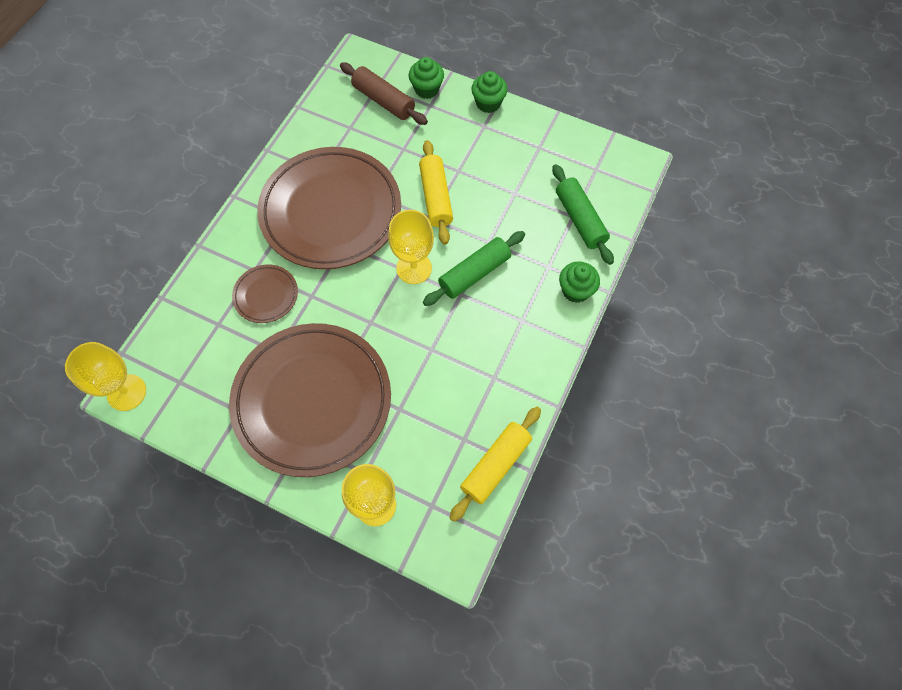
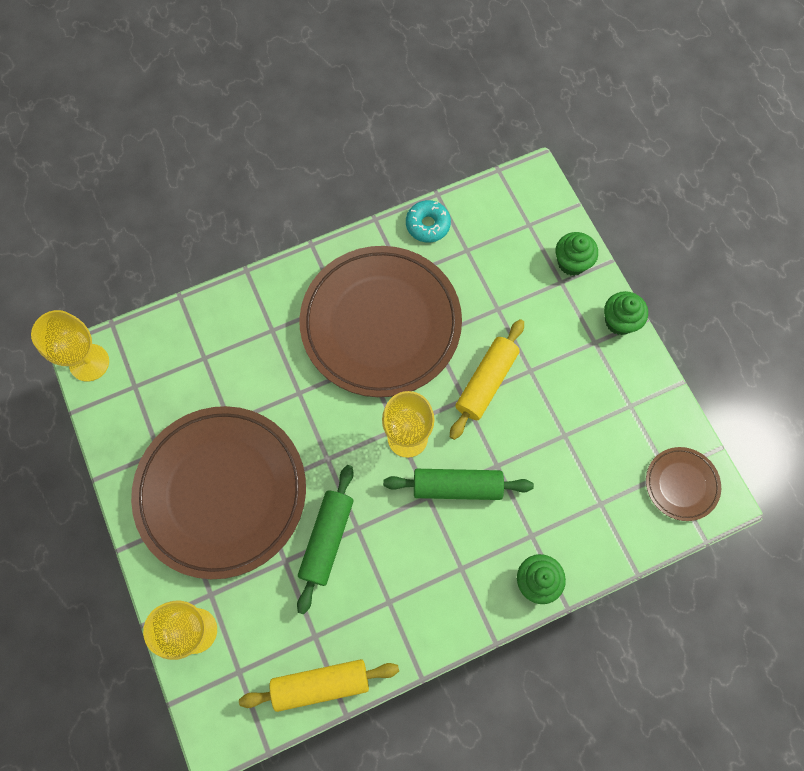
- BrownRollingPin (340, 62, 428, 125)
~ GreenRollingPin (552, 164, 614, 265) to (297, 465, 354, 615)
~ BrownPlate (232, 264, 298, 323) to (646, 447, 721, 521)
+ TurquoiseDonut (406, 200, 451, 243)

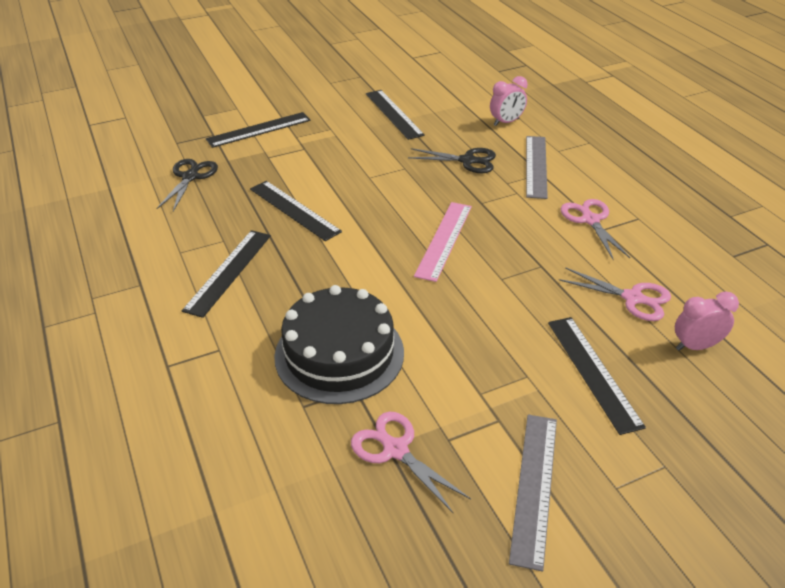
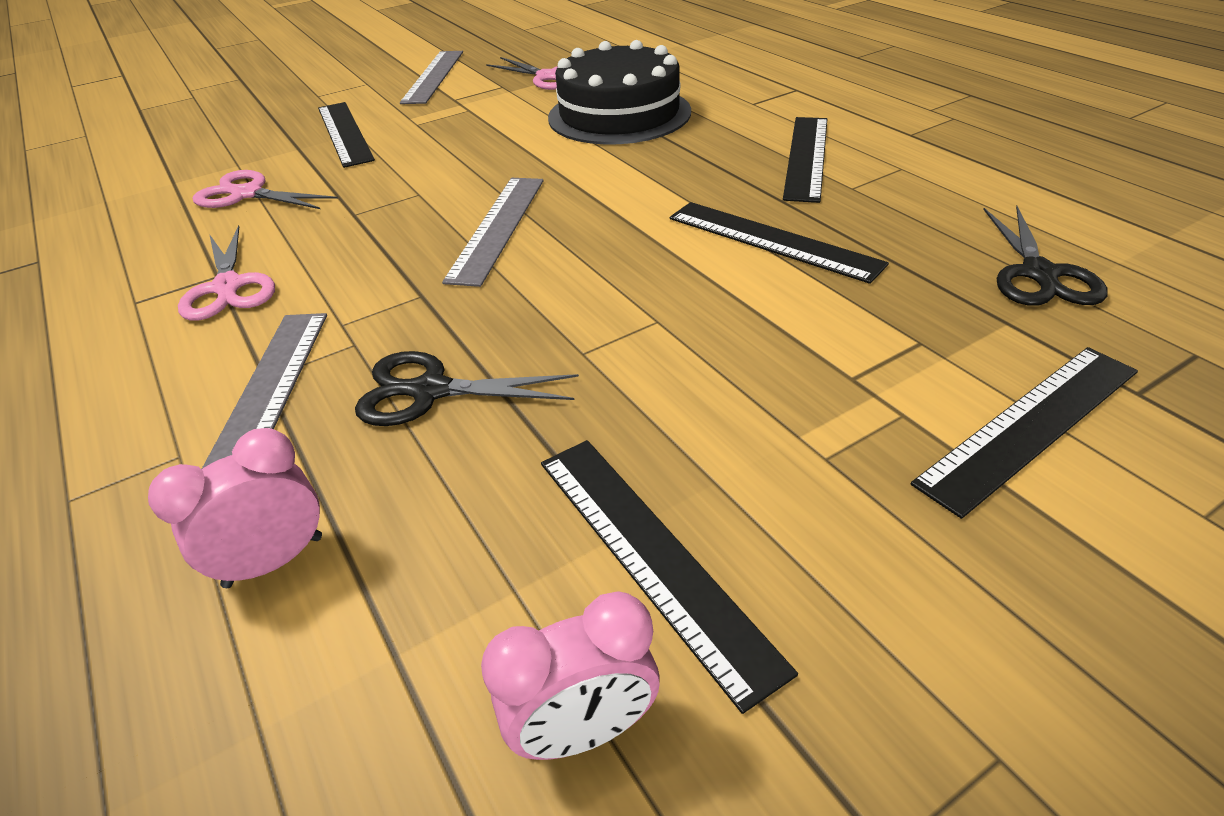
~ PinkRuler (414, 202, 472, 282) to GreyRuler (442, 178, 544, 287)
~ PinkClock (675, 291, 739, 351) to (481, 591, 660, 760)

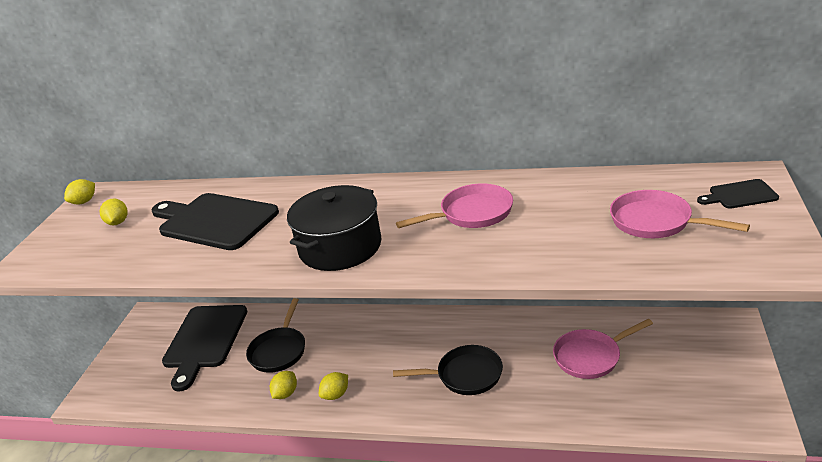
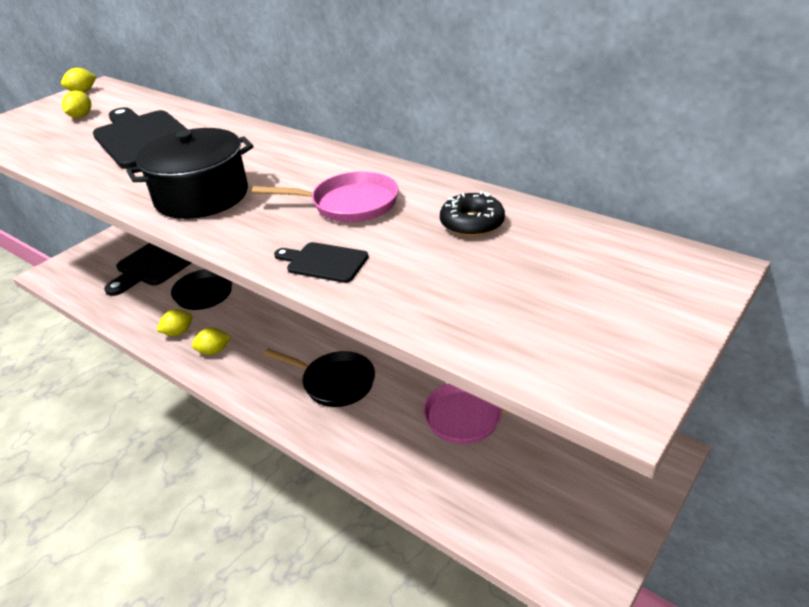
~ BlackCuttingBoard (697, 179, 779, 209) to (274, 242, 369, 283)
- PinkPan (610, 190, 750, 238)
+ BlackDonut (440, 191, 505, 237)

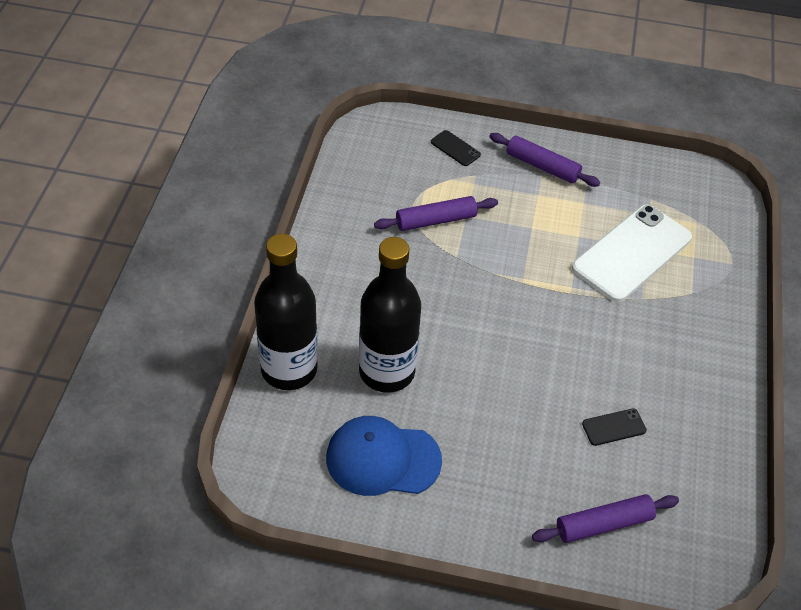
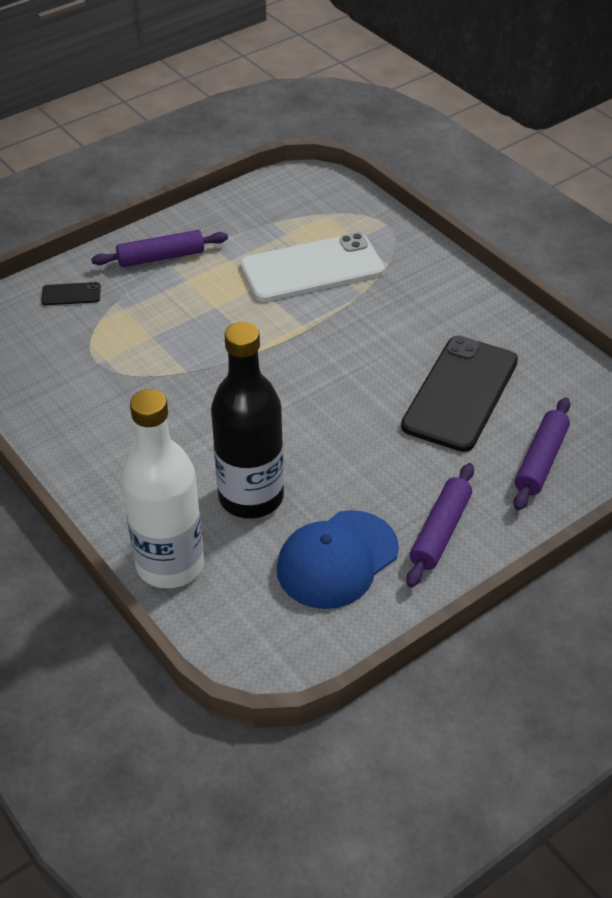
~ PurpleRollingPin (374, 196, 498, 231) to (406, 463, 474, 588)
~ WhitePhone (572, 204, 692, 302) = (240, 232, 384, 302) 75 degrees clockwise
~ BlackBottle (254, 234, 318, 390) to WhiteBottle (121, 389, 204, 589)
~ BlackPhone (582, 408, 647, 446) = (401, 336, 518, 452) x2.38

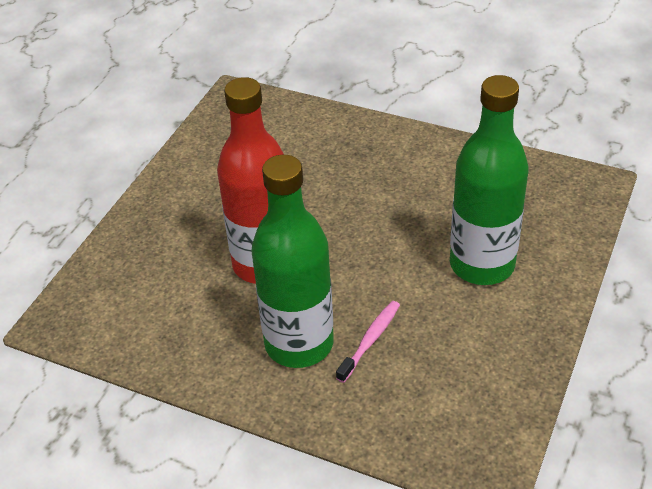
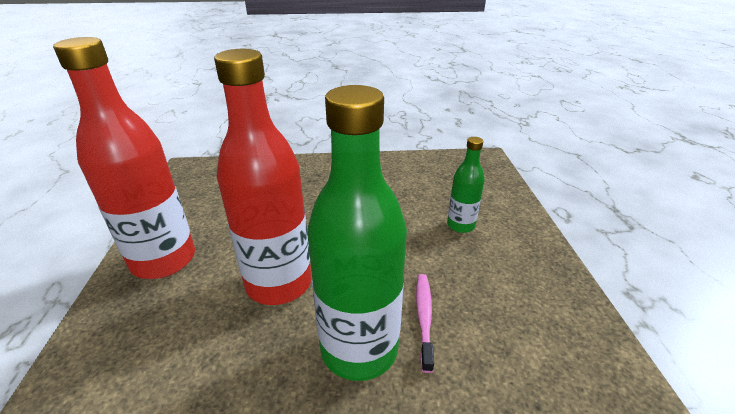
~ GreenBottle (450, 75, 529, 285) = (447, 137, 485, 233) x0.50
+ RedBottle (53, 37, 195, 279)

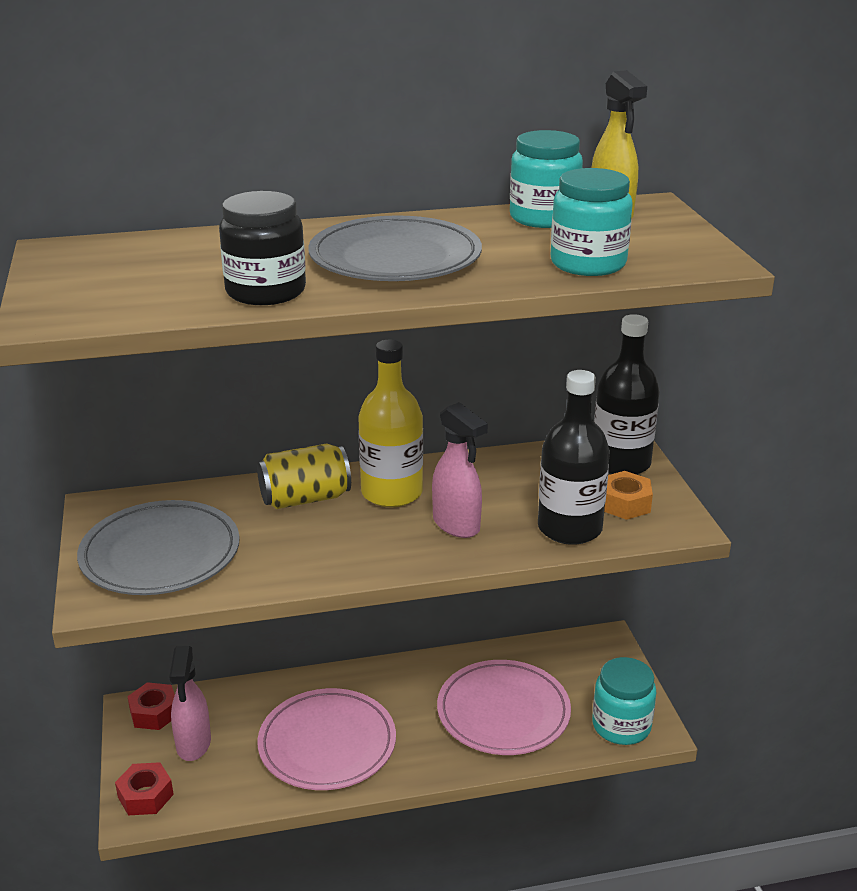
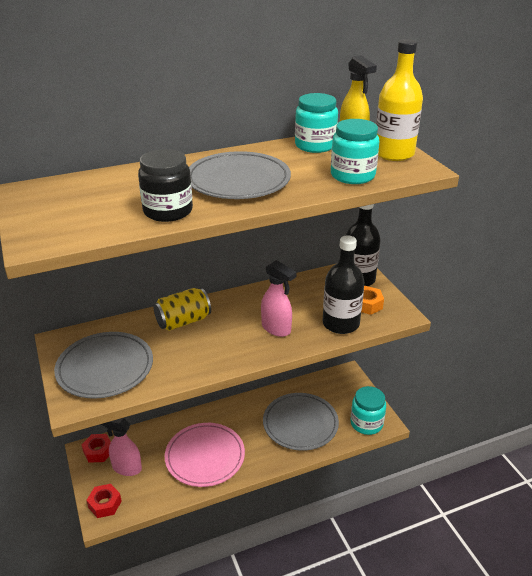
~ YellowBottle (358, 339, 423, 507) to (376, 39, 423, 161)
~ PinkSprayBottle (169, 646, 211, 761) = (101, 418, 142, 476) 120 degrees clockwise
~ PinkPlate (437, 660, 571, 755) to GreyPlate (263, 393, 339, 451)

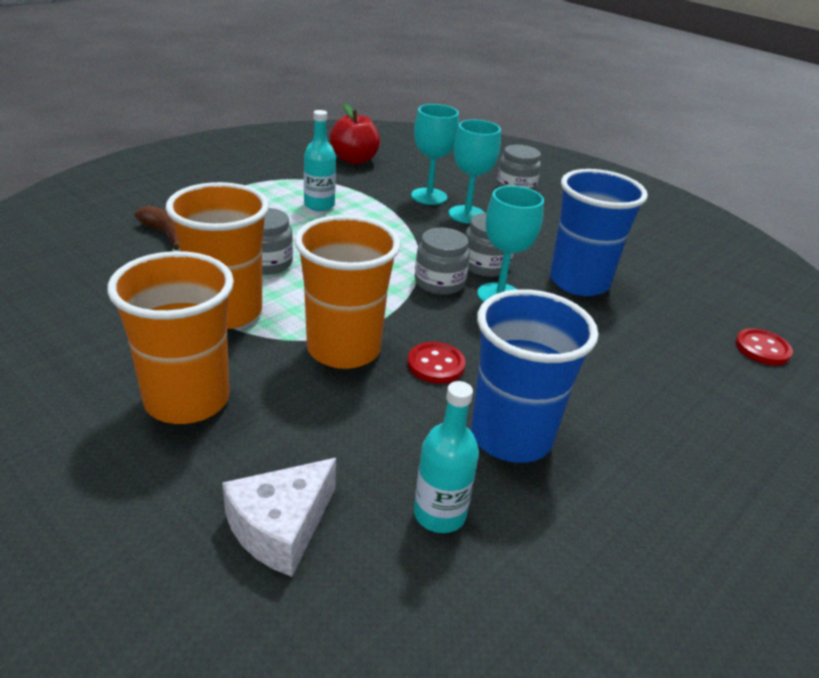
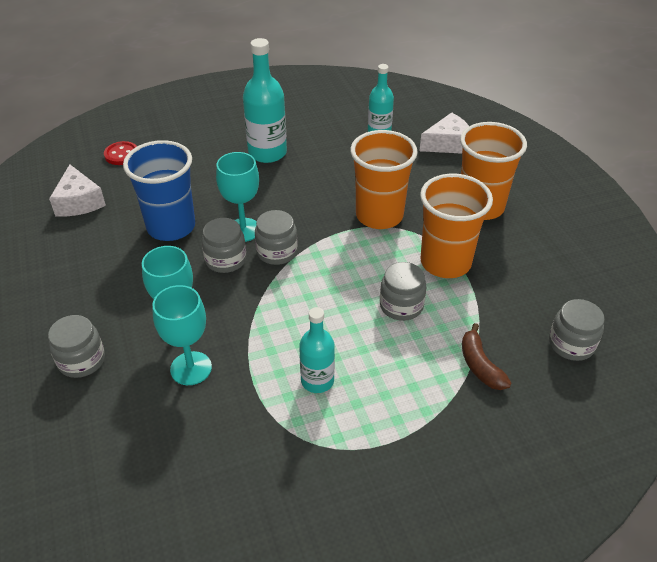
- RedApple (330, 104, 380, 164)
- BlueCup (471, 289, 598, 463)
- RedButton (408, 342, 466, 384)
+ TurquoiseBottle (243, 38, 287, 163)
+ WhiteCheese (49, 164, 106, 217)
+ GreyJar (549, 299, 605, 361)

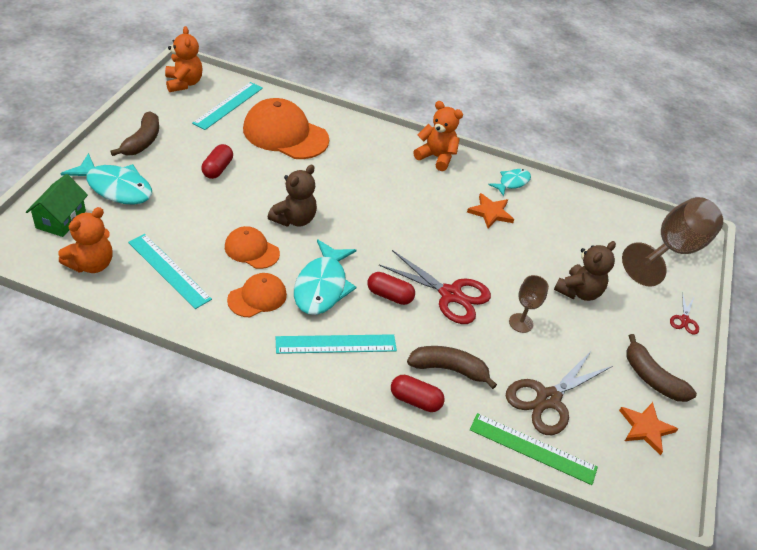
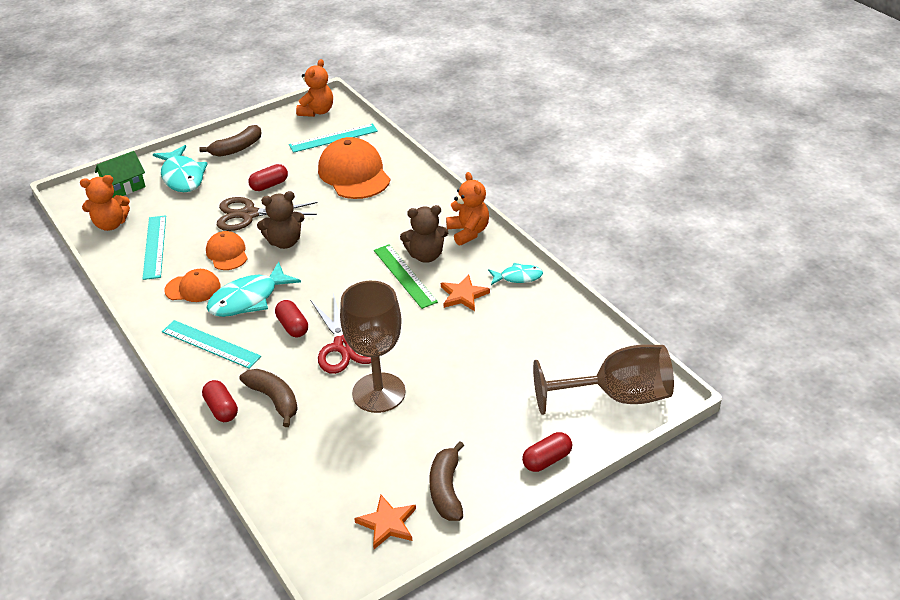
~ BrownTeddyBear (554, 241, 616, 301) to (400, 205, 448, 263)
~ BrownGoblet (509, 275, 549, 333) = (340, 281, 405, 413) x2.08
~ RedScissors (670, 293, 699, 335) to RedCapsule (522, 432, 572, 472)
~ BrownScissors (506, 350, 613, 435) to (217, 197, 317, 231)
~ GreenRuler (470, 413, 598, 485) to (374, 244, 438, 309)

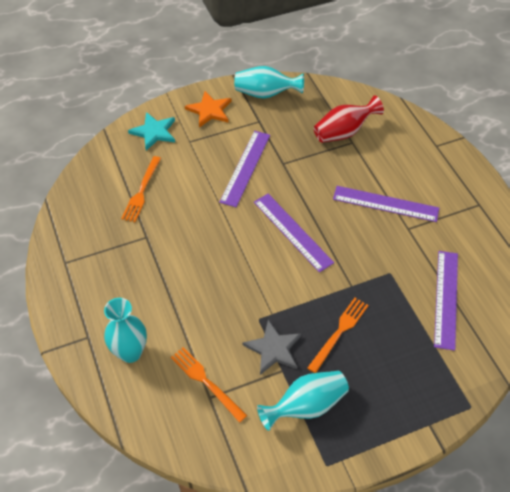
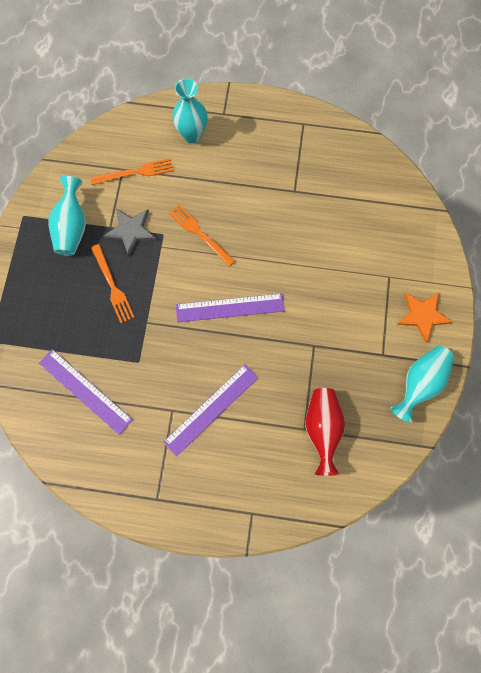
- TurquoiseStar (128, 112, 175, 150)
- PurpleRuler (219, 131, 270, 207)
~ OrangeFork (121, 156, 161, 222) to (168, 204, 235, 266)

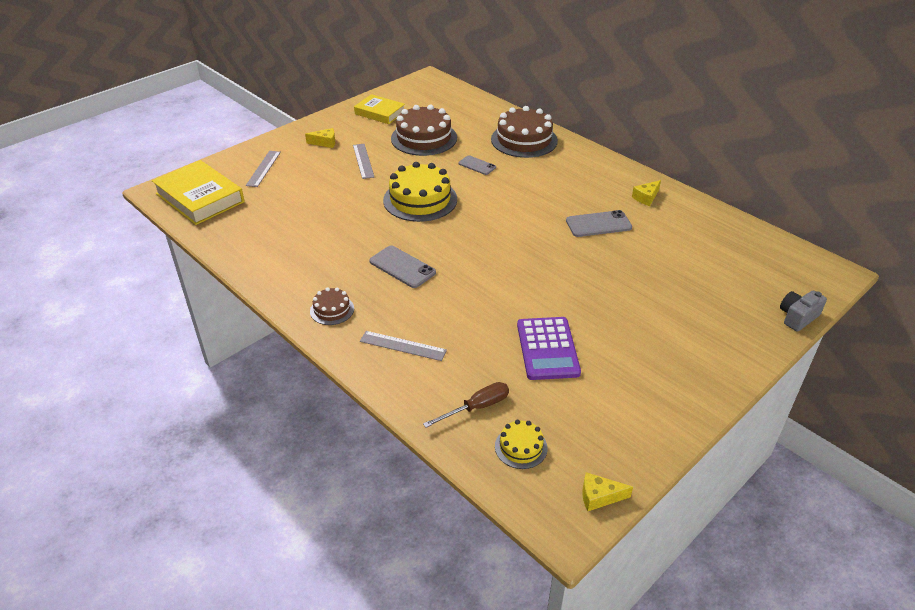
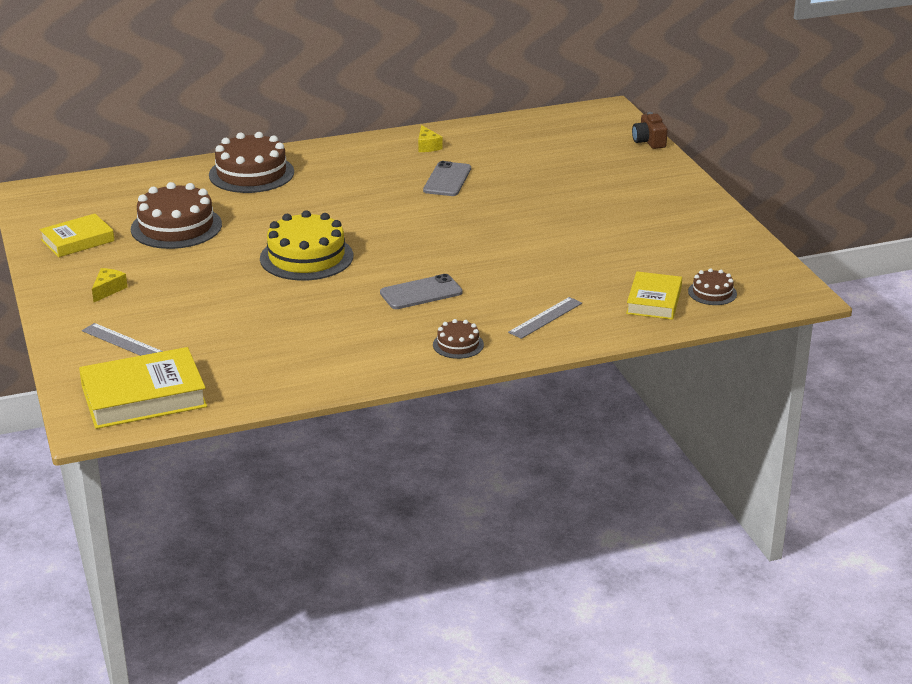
- GreyRuler (353, 144, 374, 179)
- GreyPhone (458, 155, 496, 175)
~ GreyCamera (780, 290, 827, 331) to BrownCamera (632, 112, 668, 149)
- PurpleCalculator (517, 317, 581, 380)
~ BrownScrewdriver (423, 382, 509, 428) to YellowBook (626, 271, 682, 320)
~ YellowCake (495, 420, 548, 469) to BrownCake (688, 268, 737, 305)
- YellowCheese (582, 472, 633, 511)

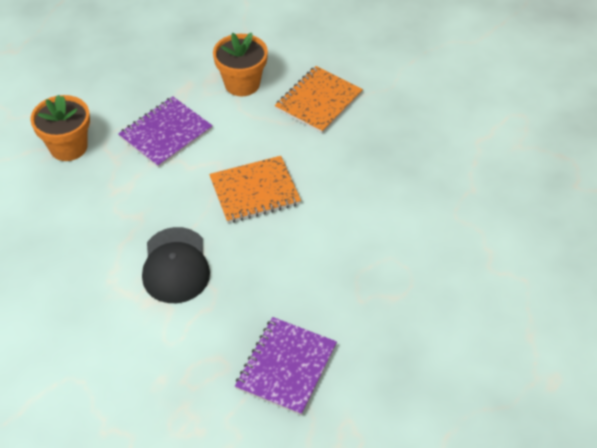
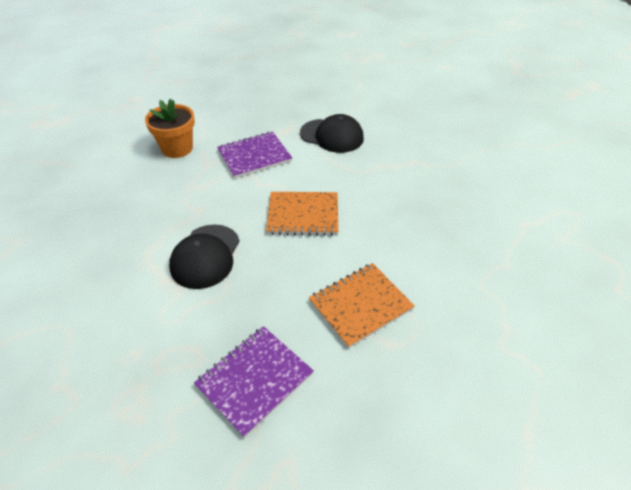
~ OrangeFlowerPot (213, 33, 268, 96) to BlackCap (300, 114, 364, 153)
~ OrangeNotebook (275, 66, 363, 134) to (309, 263, 415, 348)

